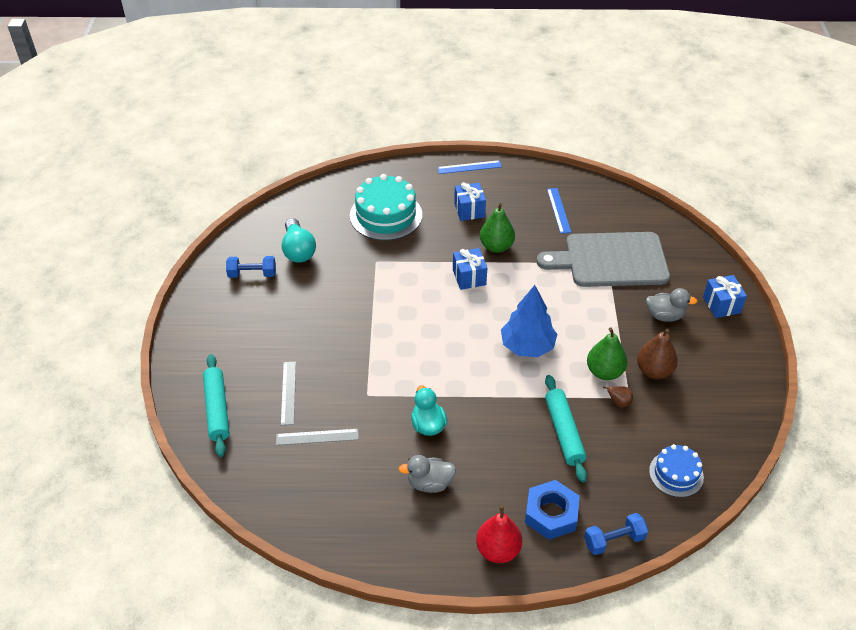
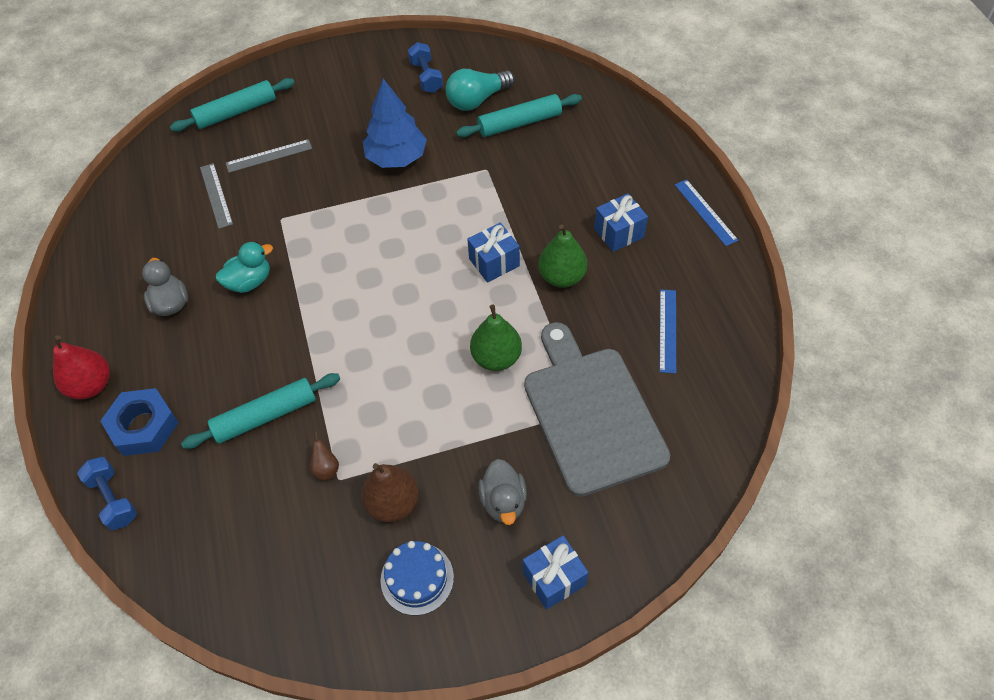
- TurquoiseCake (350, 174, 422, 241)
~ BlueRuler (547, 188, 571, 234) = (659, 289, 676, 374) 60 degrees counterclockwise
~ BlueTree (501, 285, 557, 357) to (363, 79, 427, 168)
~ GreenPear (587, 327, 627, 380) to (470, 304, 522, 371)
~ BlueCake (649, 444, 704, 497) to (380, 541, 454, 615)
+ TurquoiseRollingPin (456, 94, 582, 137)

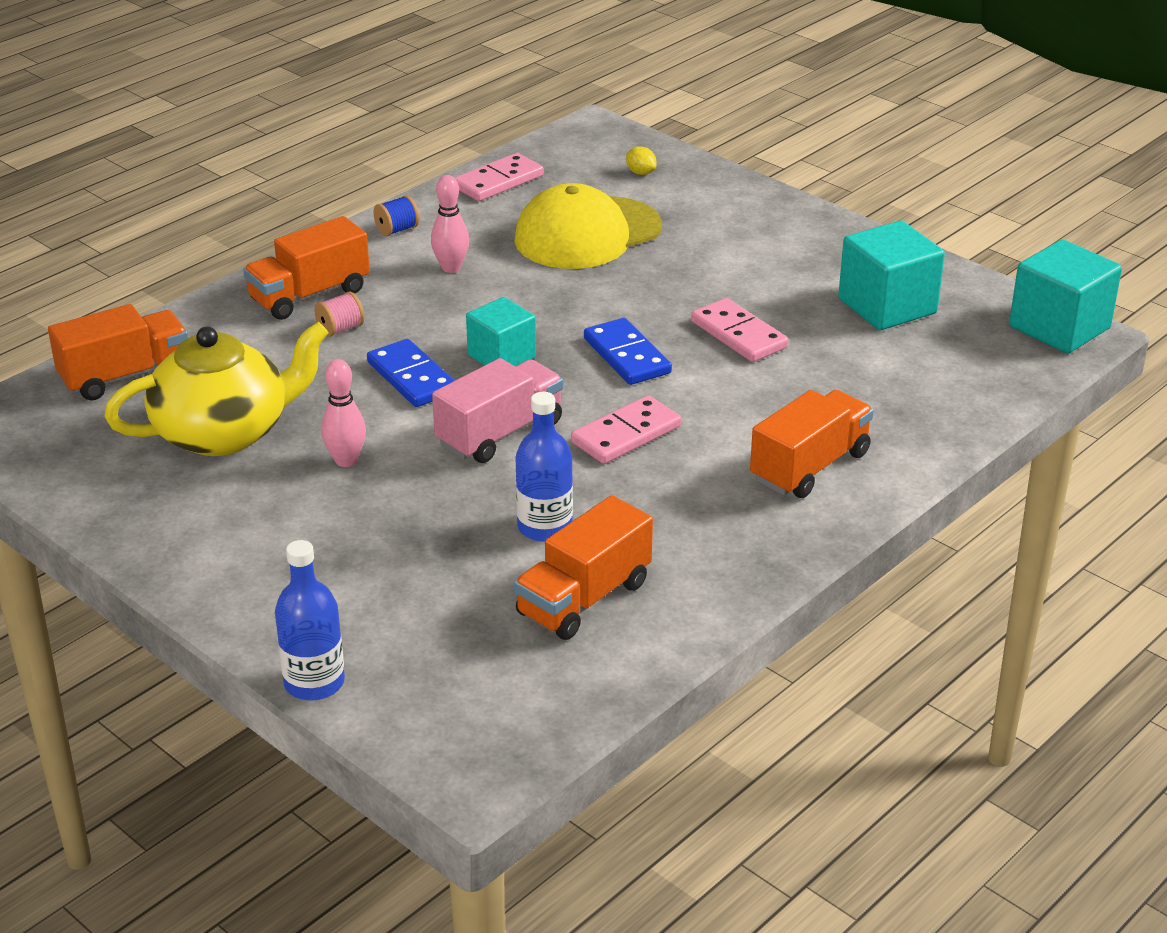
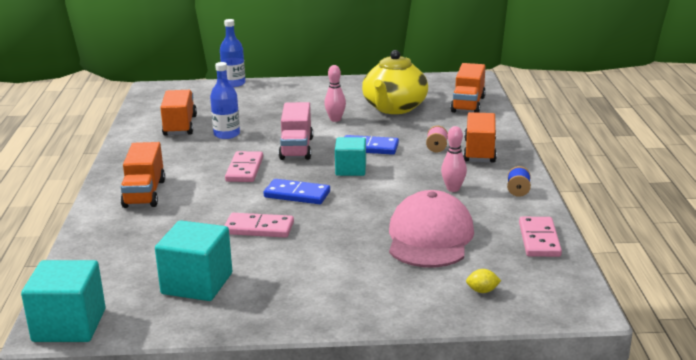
~ YellowCap (514, 183, 662, 269) to PinkCap (389, 190, 474, 267)

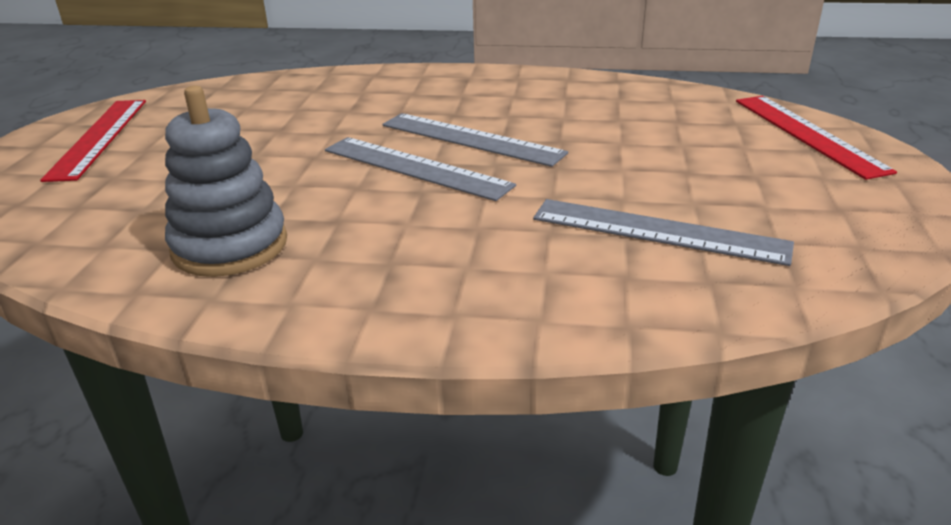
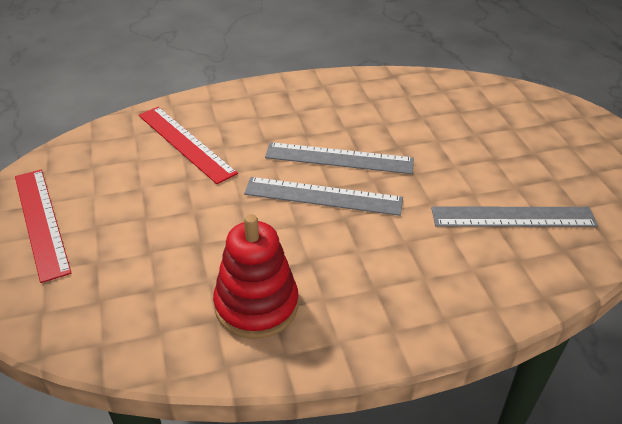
~ GreyStackingToy (165, 86, 287, 277) to RedStackingToy (213, 214, 298, 339)
~ RedRuler (736, 96, 897, 180) to (139, 107, 238, 184)

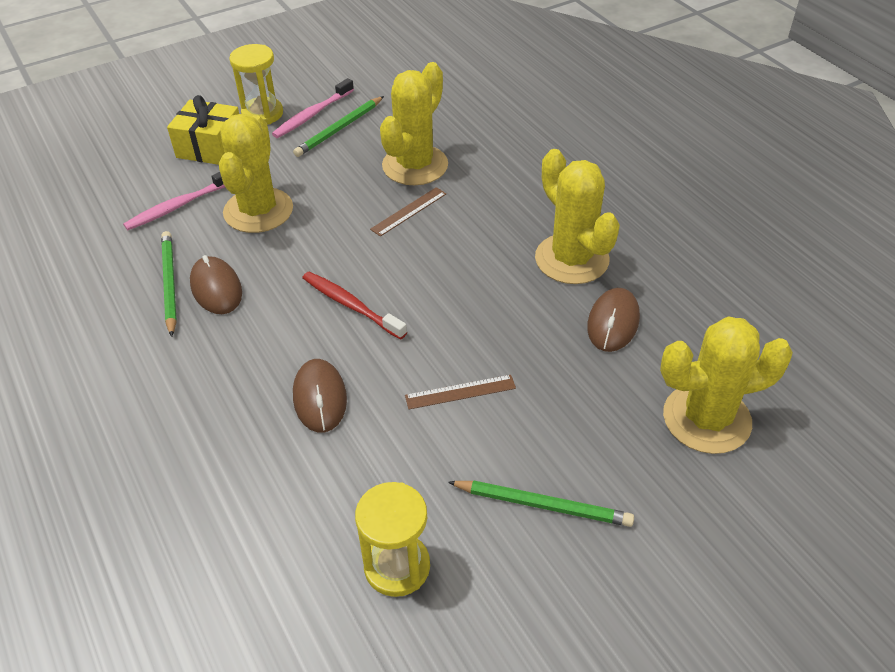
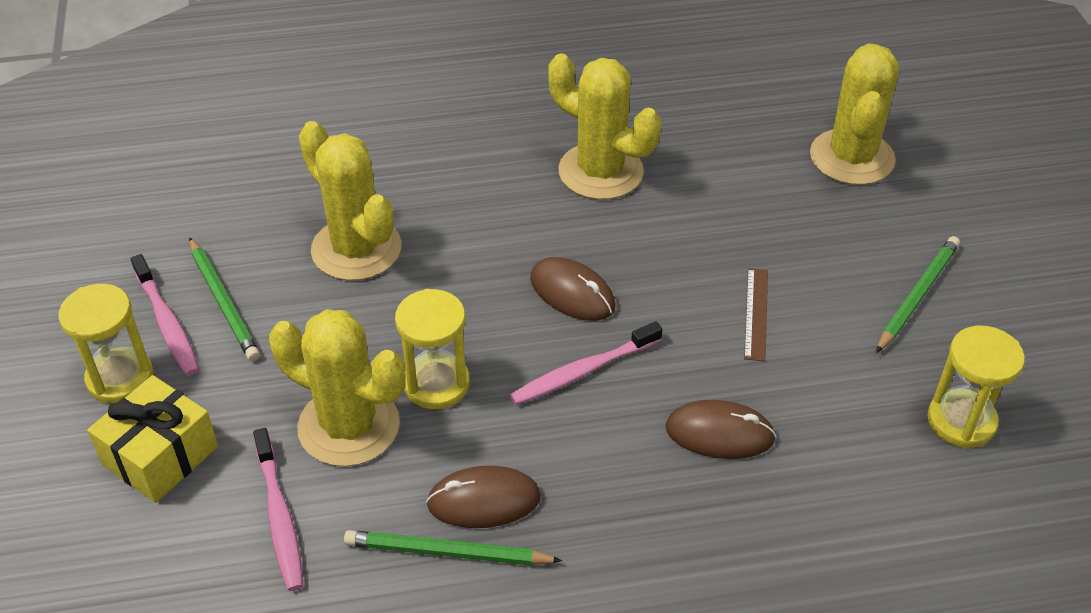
~ YellowCactus (535, 149, 620, 284) = (548, 53, 661, 200) 45 degrees clockwise
- BrownRuler (370, 187, 446, 237)
~ RedToothbrush (302, 272, 407, 340) to PinkToothbrush (510, 321, 662, 405)
~ BrownMouse (587, 288, 640, 352) to (530, 257, 615, 321)
+ YellowHourglass (395, 289, 470, 409)

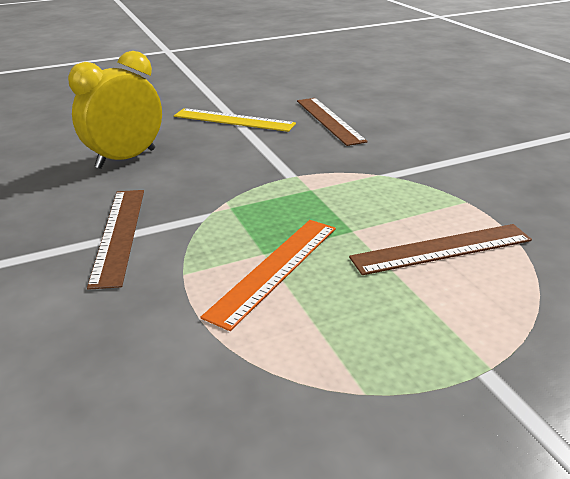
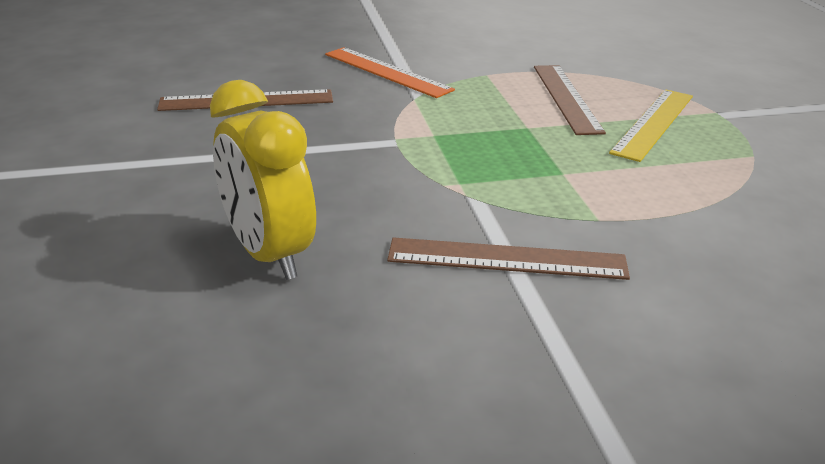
~ YellowRuler (174, 108, 296, 132) to (609, 89, 693, 162)
~ OrangeRuler (201, 220, 336, 331) to (325, 47, 455, 98)

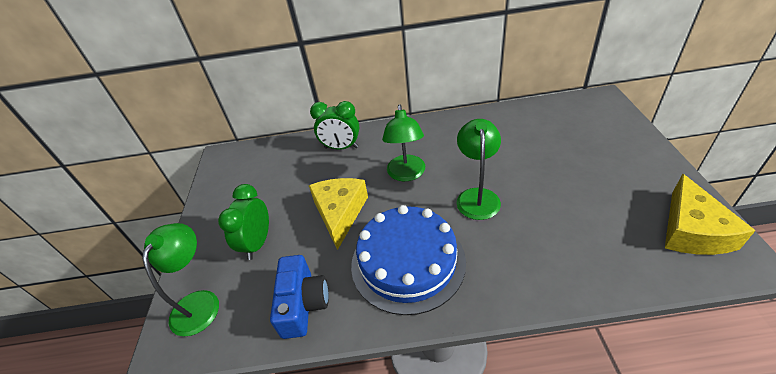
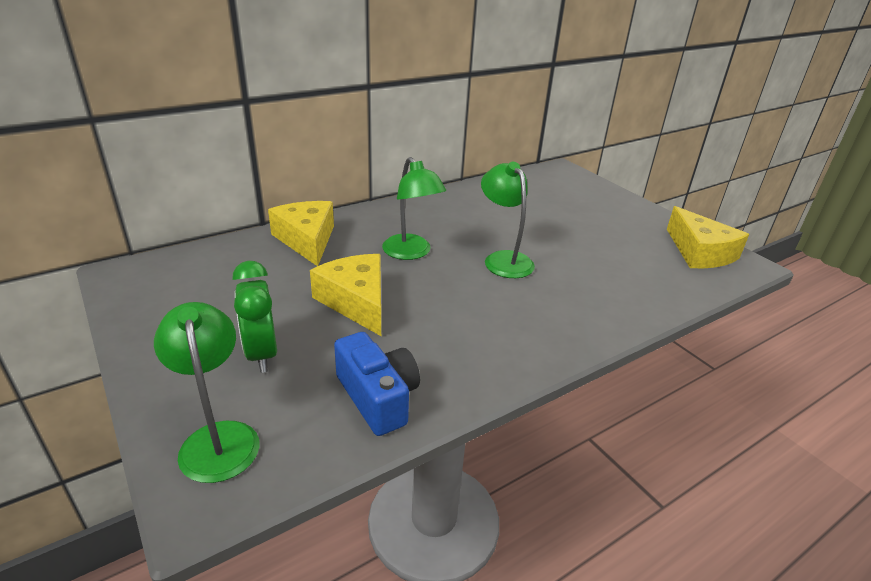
~ GreenClock (310, 101, 359, 150) to YellowCheese (268, 201, 334, 266)
- BlueCake (351, 205, 466, 315)

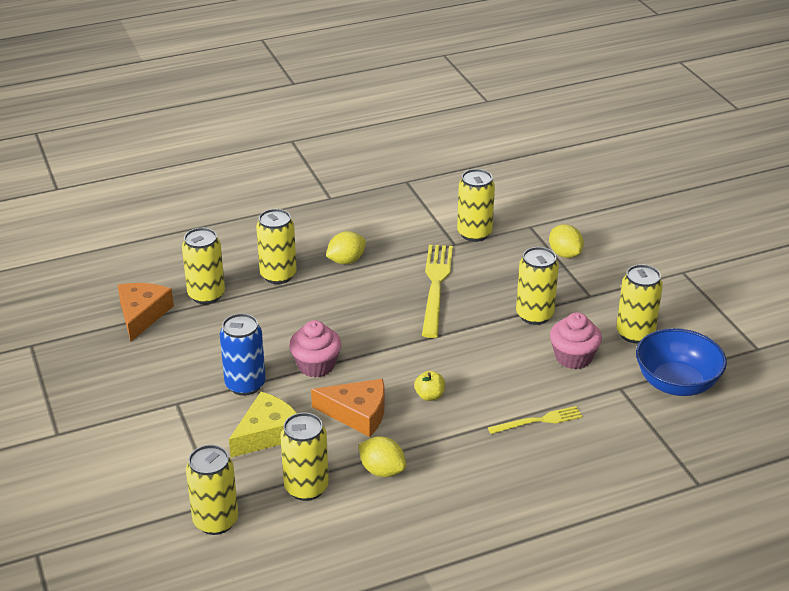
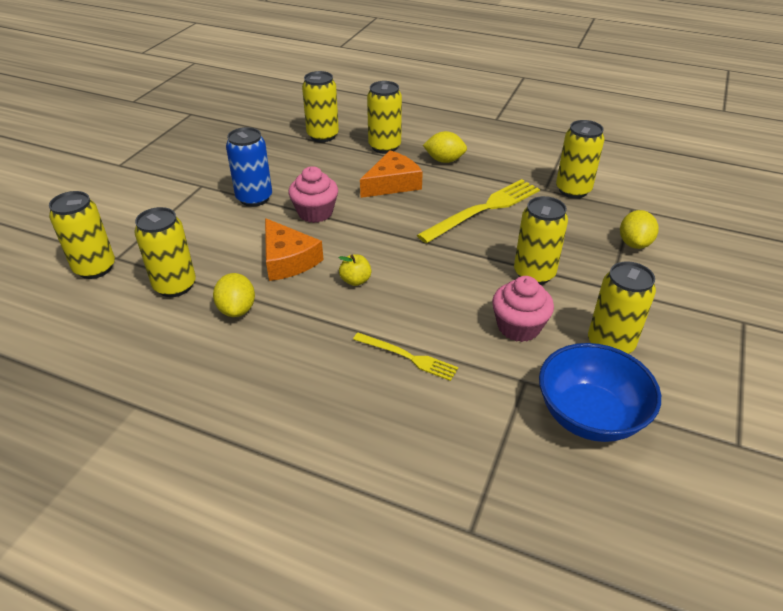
~ OrangeCheese (118, 283, 174, 341) to (360, 150, 423, 198)
- YellowCheese (229, 392, 297, 457)

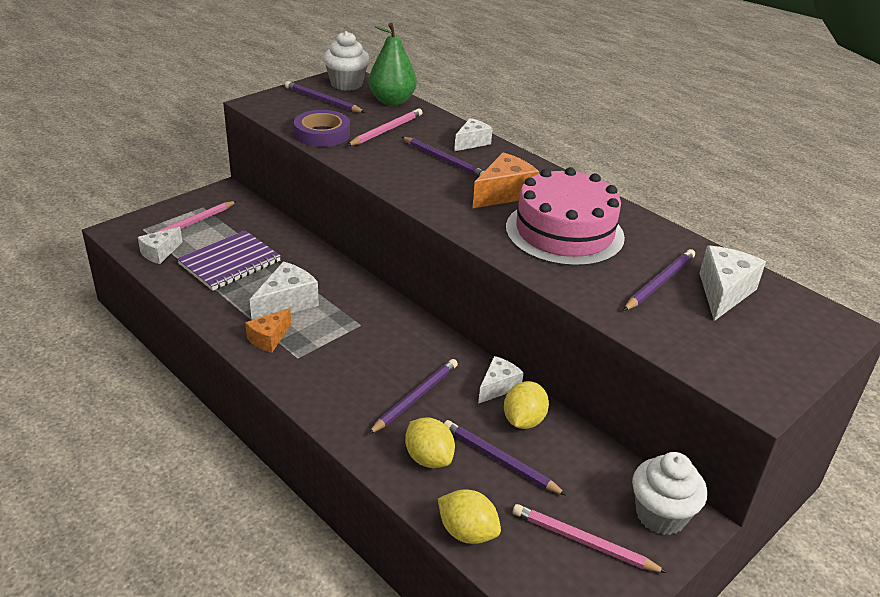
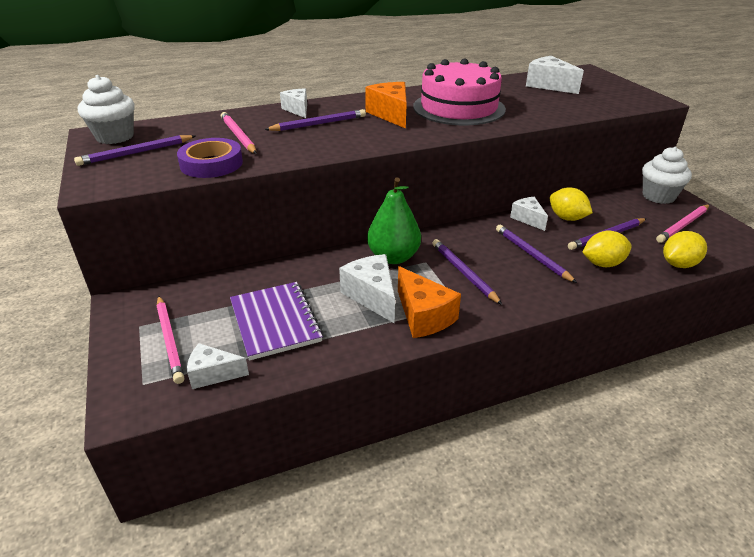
~ GreenPear (369, 23, 417, 106) to (367, 177, 421, 264)
~ WhiteCheese (138, 227, 182, 264) = (187, 343, 249, 389) 120 degrees clockwise
~ PurplePencil (623, 249, 695, 311) to (432, 239, 502, 305)
~ OrangeCheese (245, 308, 291, 353) = (398, 266, 461, 338) x1.52

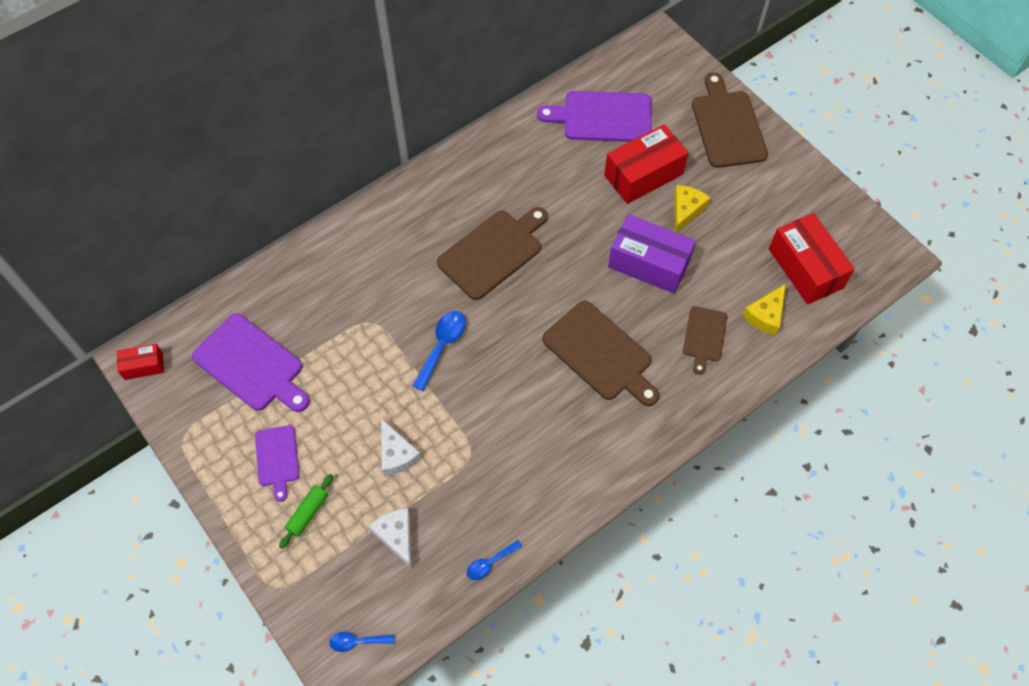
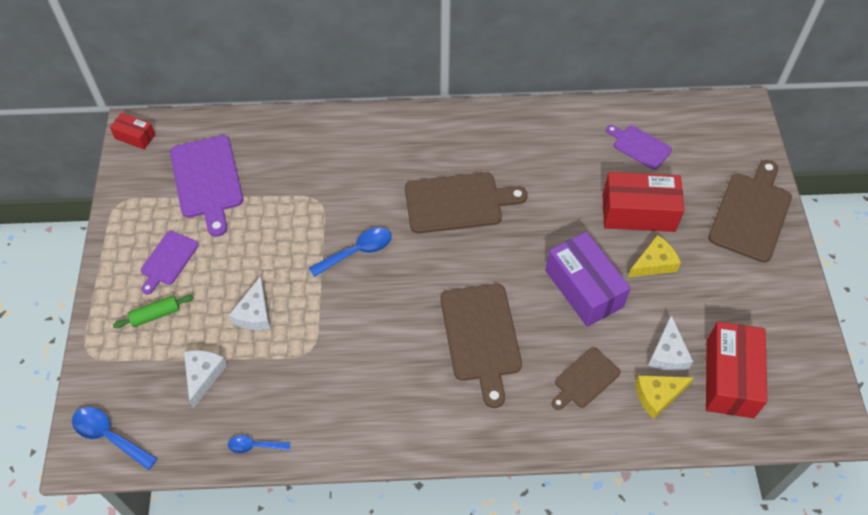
~ PurpleCuttingBoard (537, 91, 652, 142) = (606, 125, 672, 170) x0.58
~ BlueSpoon (329, 632, 394, 652) = (72, 407, 158, 470) x1.63
+ WhiteCheese (648, 316, 693, 371)

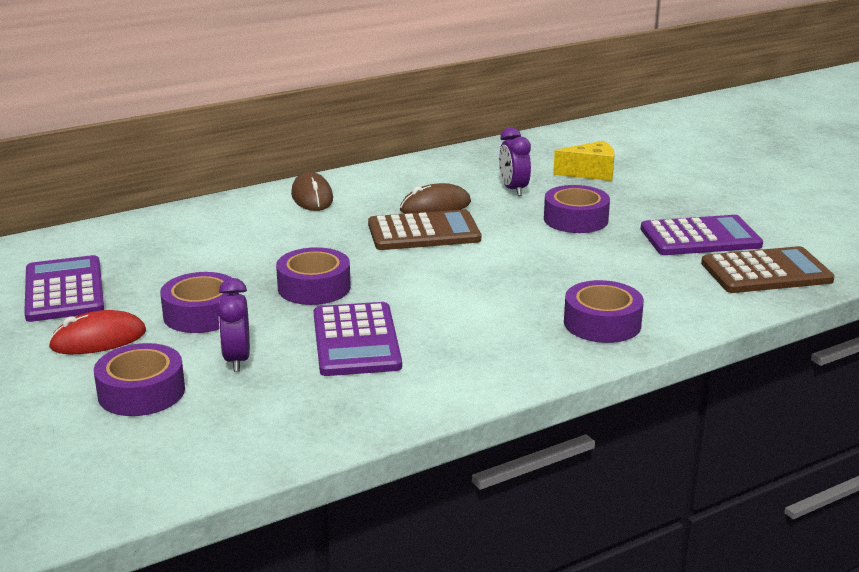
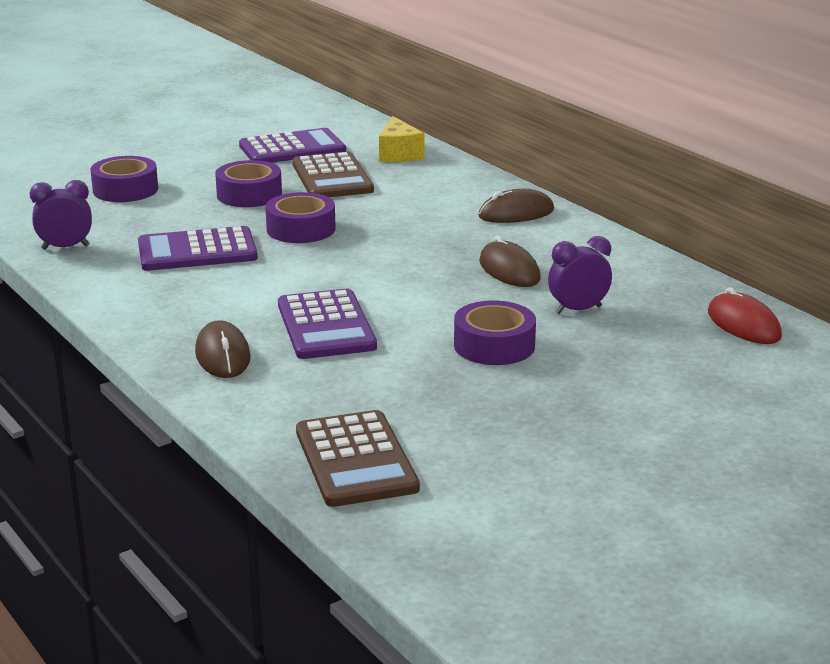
~ YellowCheese (553, 141, 615, 181) to (379, 116, 425, 162)
~ BrownCalculator (368, 209, 481, 250) to (292, 152, 374, 197)
~ PurpleCalculator (641, 215, 763, 255) to (278, 289, 377, 359)
~ PurpleClock (217, 278, 250, 372) to (30, 180, 92, 250)
~ PurpleTape (564, 280, 644, 343) to BrownMouse (195, 320, 251, 378)
~ RedMouse (48, 310, 146, 354) to (708, 287, 782, 344)

